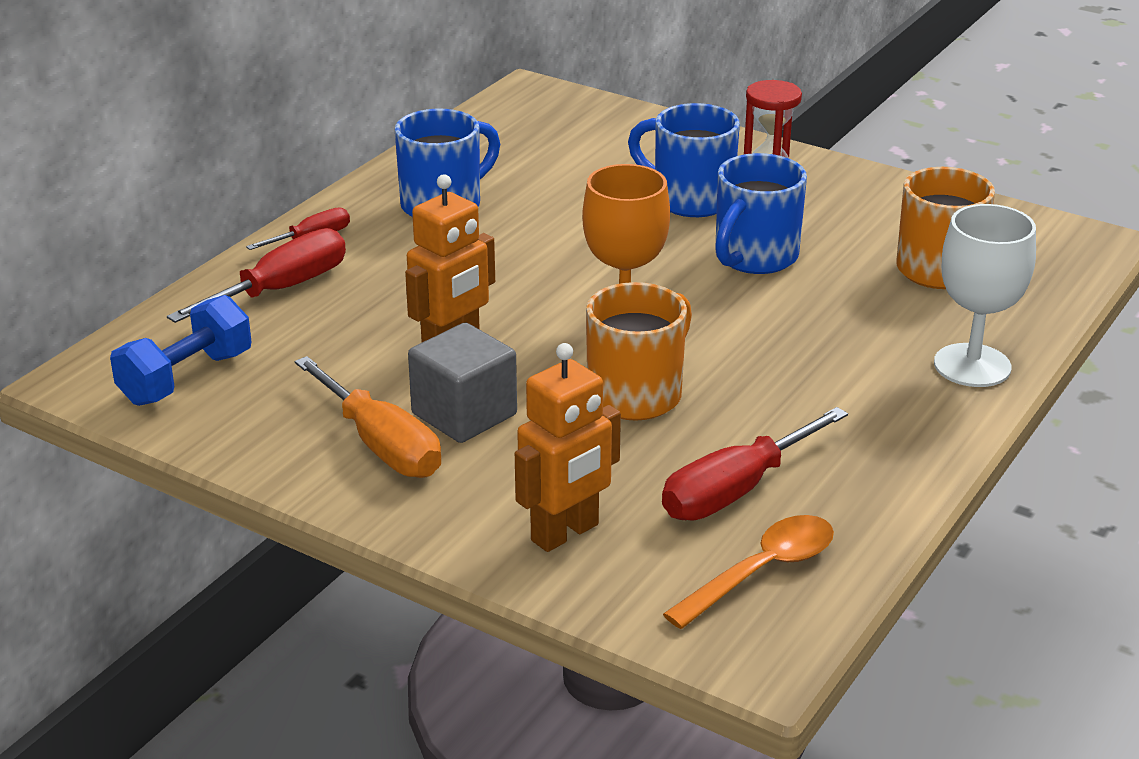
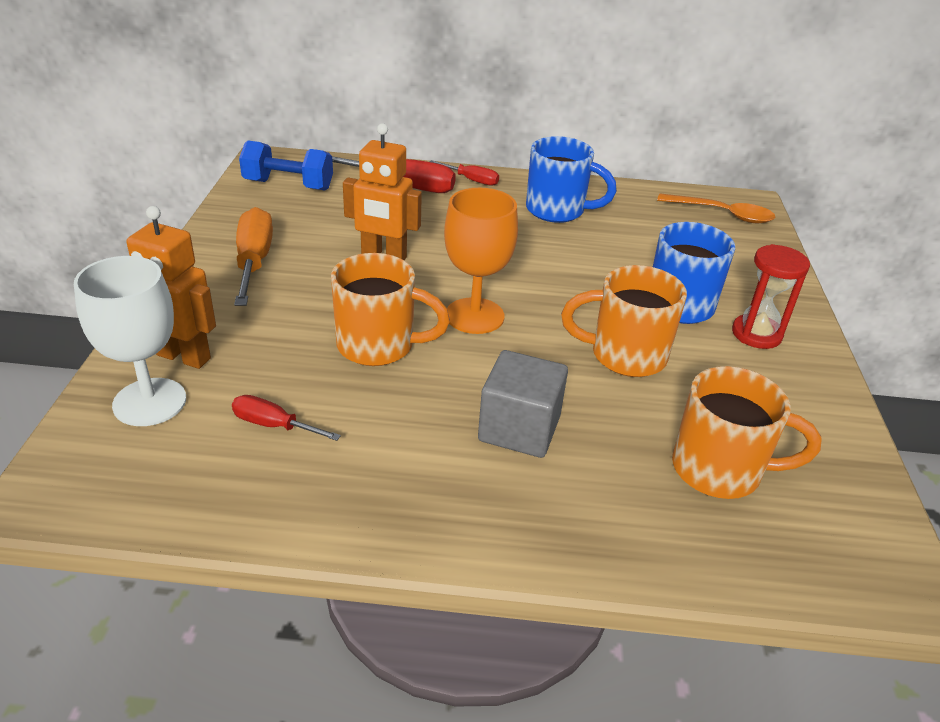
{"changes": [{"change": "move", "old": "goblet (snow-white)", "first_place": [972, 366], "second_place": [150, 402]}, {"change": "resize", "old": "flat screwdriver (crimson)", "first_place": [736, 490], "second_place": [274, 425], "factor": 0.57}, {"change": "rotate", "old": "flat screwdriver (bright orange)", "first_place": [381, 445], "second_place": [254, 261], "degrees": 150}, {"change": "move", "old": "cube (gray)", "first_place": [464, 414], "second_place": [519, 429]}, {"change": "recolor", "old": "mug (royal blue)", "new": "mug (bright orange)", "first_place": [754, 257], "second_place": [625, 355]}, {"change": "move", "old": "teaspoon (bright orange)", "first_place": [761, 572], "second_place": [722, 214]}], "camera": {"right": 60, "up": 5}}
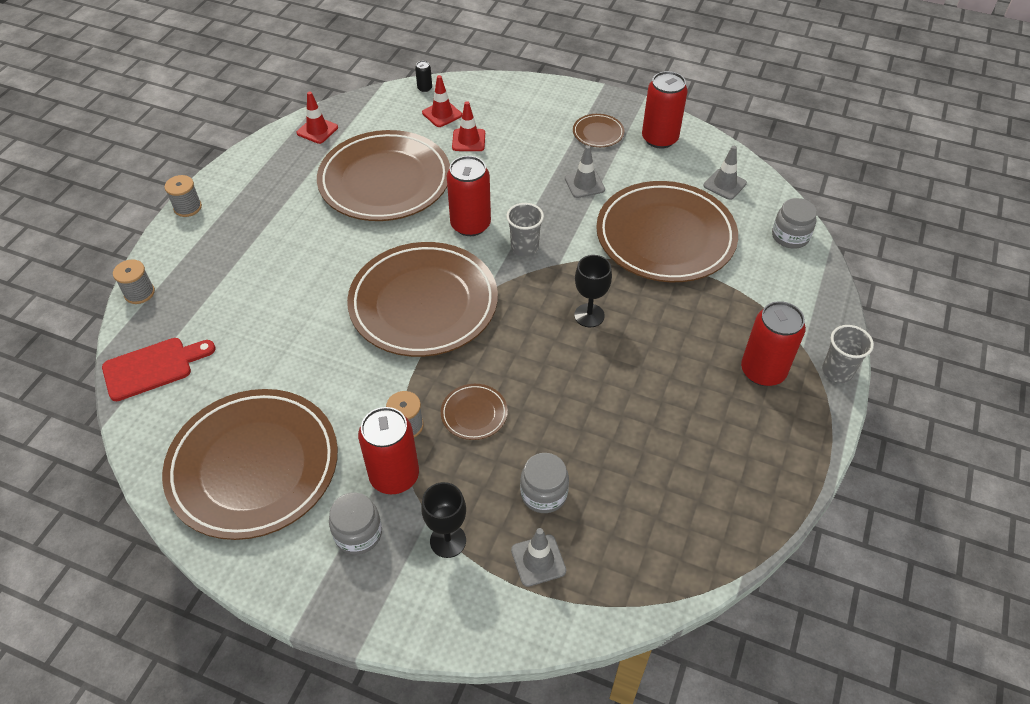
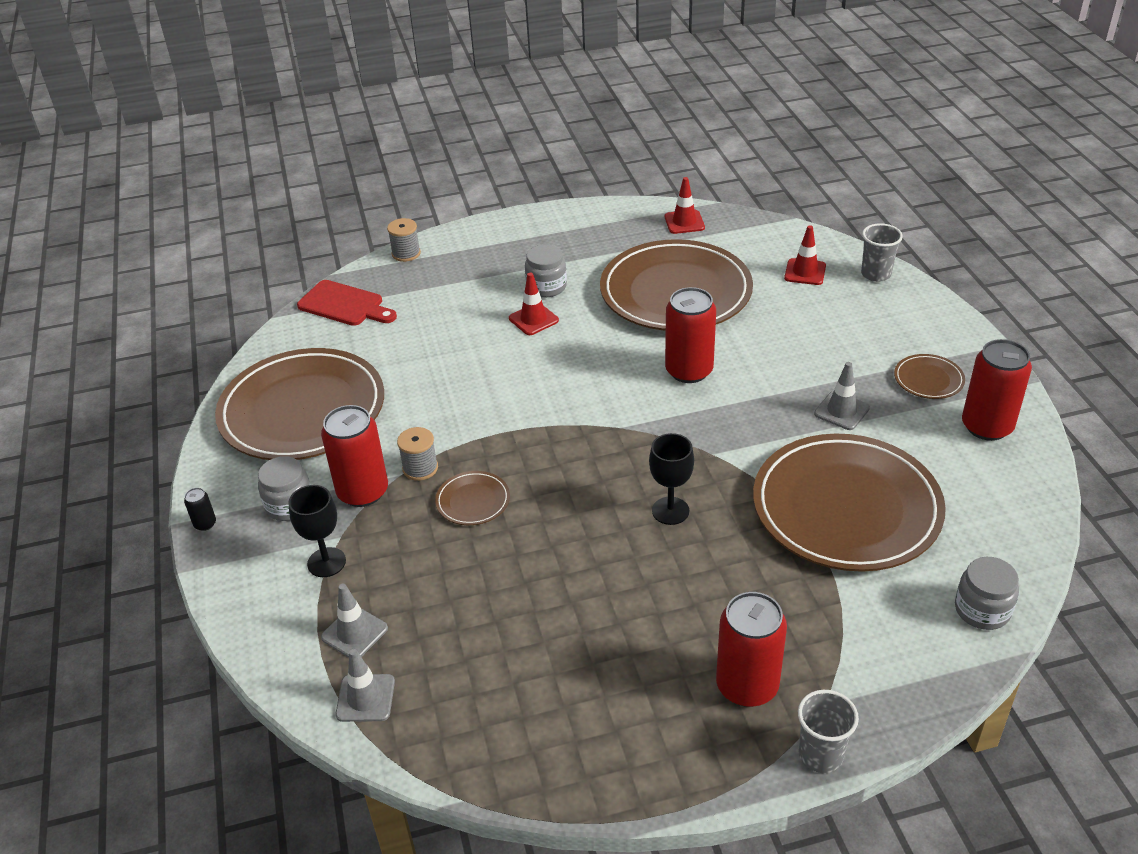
{"changes": [{"change": "move", "old": "soda can (jet-black)", "first_place": [424, 88], "second_place": [205, 524]}, {"change": "move", "old": "traffic cone (gray)", "first_place": [724, 184], "second_place": [365, 698]}, {"change": "move", "old": "traffic cone (crimson)", "first_place": [468, 140], "second_place": [533, 319]}, {"change": "move", "old": "preserve jar (gray)", "first_place": [544, 493], "second_place": [546, 287]}, {"change": "move", "old": "cup (gray)", "first_place": [524, 248], "second_place": [876, 274]}, {"change": "delete", "old": "spool (gray)", "first_place": [188, 207]}, {"change": "delete", "old": "flat dish (brown)", "first_place": [423, 303]}], "camera": {"right": 55, "up": -10}}
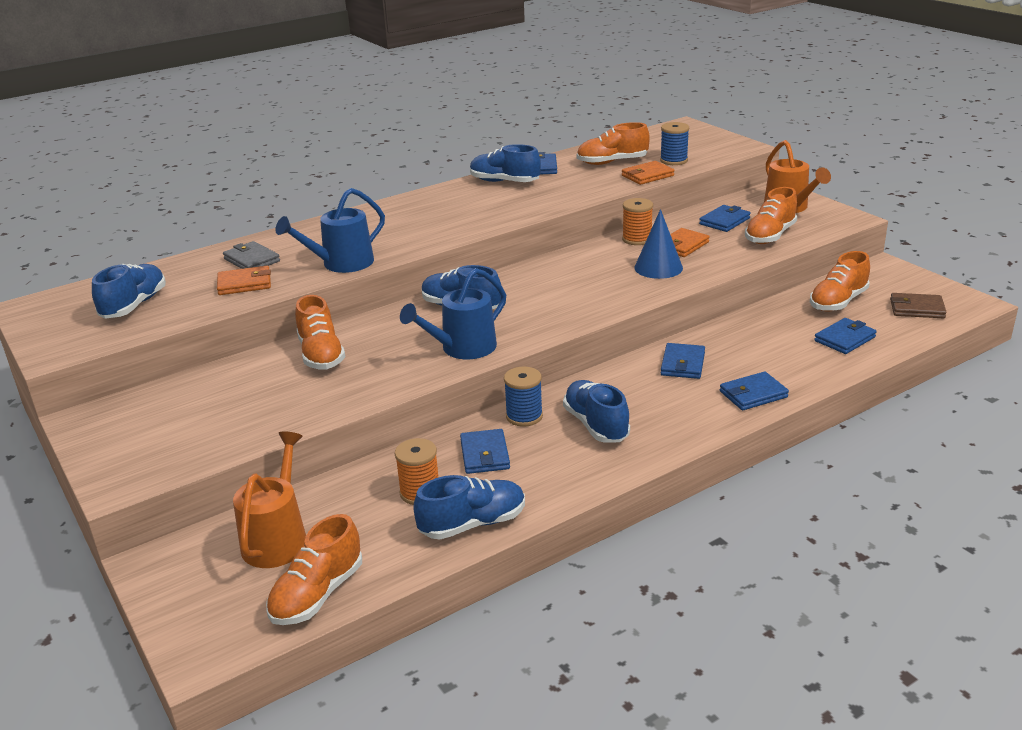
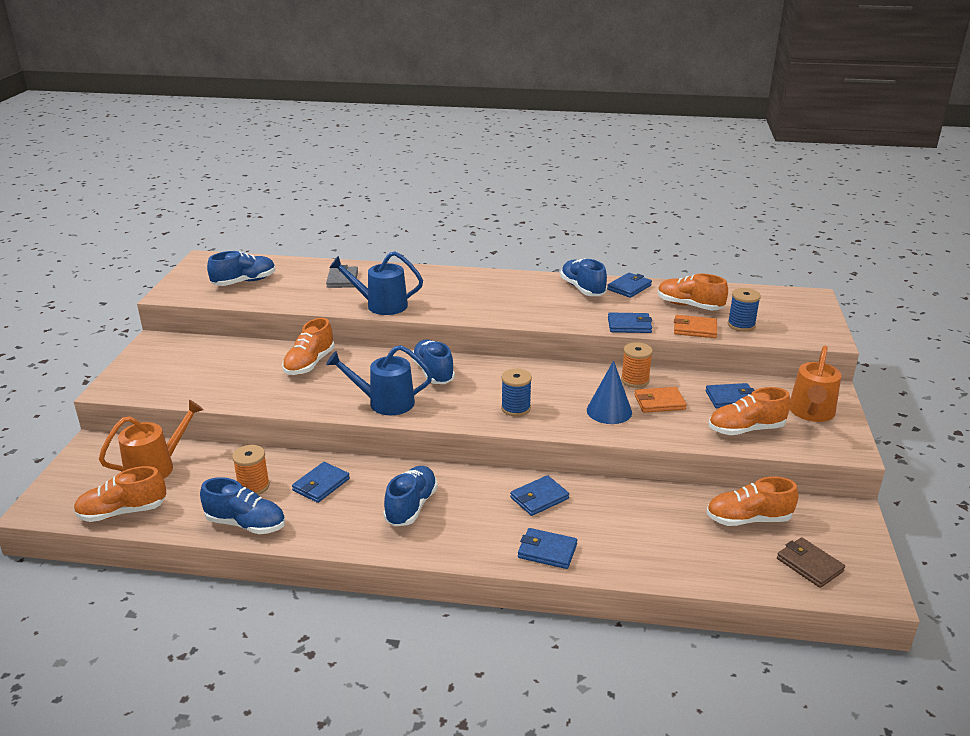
{"changes": [{"change": "move", "old": "spool (royal blue)", "first_place": [524, 416], "second_place": [516, 408]}, {"change": "move", "old": "wallet (royal blue)", "first_place": [845, 339], "second_place": [629, 325]}, {"change": "delete", "old": "wallet (bright orange)", "first_place": [244, 284]}], "camera": {"right": 40, "up": 0}}
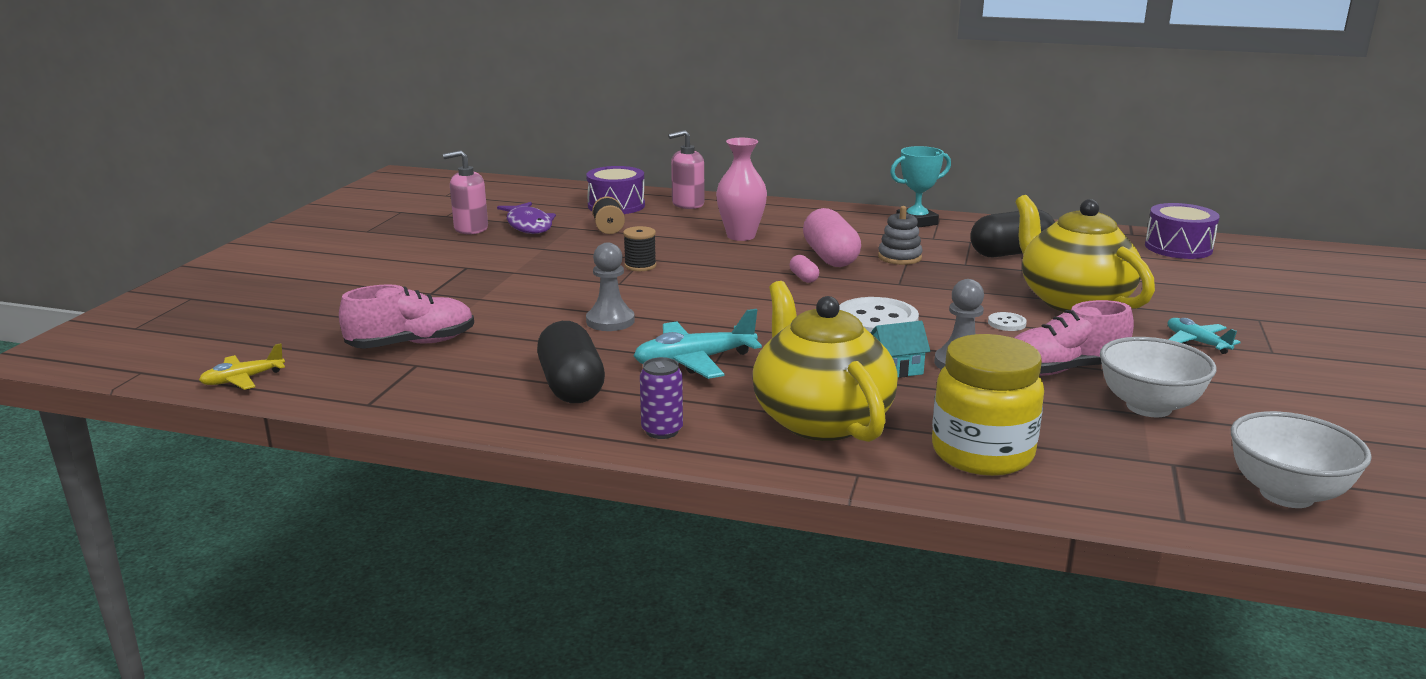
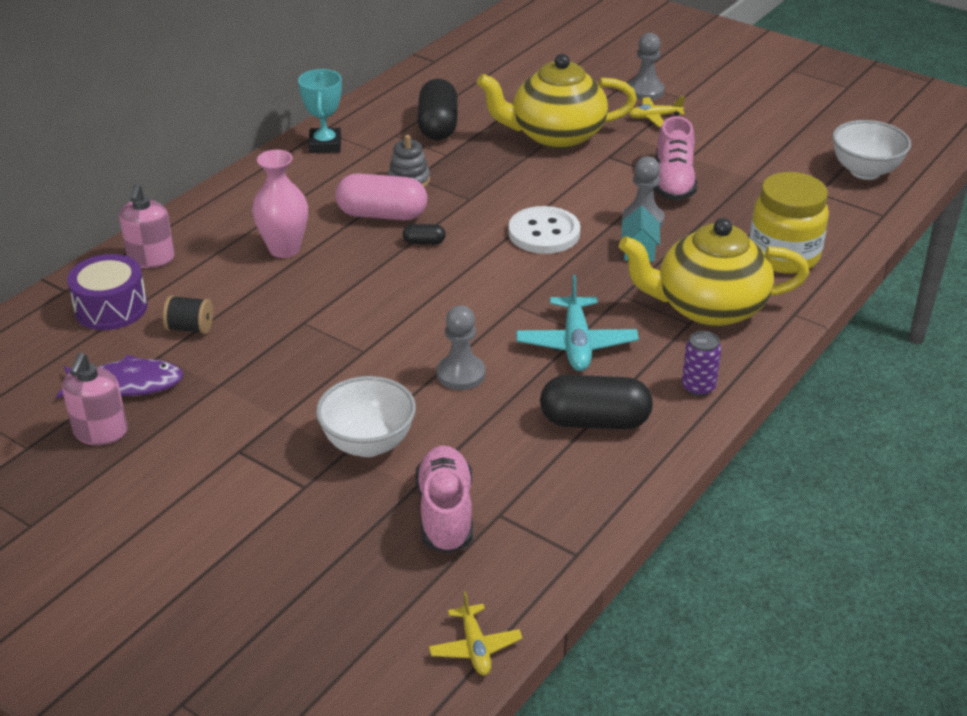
{"changes": [{"change": "move", "old": "deep dish (snow-white)", "first_place": [1148, 407], "second_place": [368, 443]}, {"change": "recolor", "old": "pill shape (pink)", "new": "pill shape (jet-black)", "first_place": [803, 278], "second_place": [424, 242]}, {"change": "insert", "new": "chess pawn (gray)", "second_place": [645, 91]}, {"change": "recolor", "old": "plane (aqua)", "new": "plane (golden)", "first_place": [1197, 342], "second_place": [654, 117]}, {"change": "delete", "old": "spool (jet-black)", "first_place": [640, 266]}, {"change": "delete", "old": "shirt button (snow-white)", "first_place": [1006, 323]}, {"change": "delete", "old": "toy drum (royal purple)", "first_place": [1178, 248]}], "camera": {"right": -70, "up": 15}}
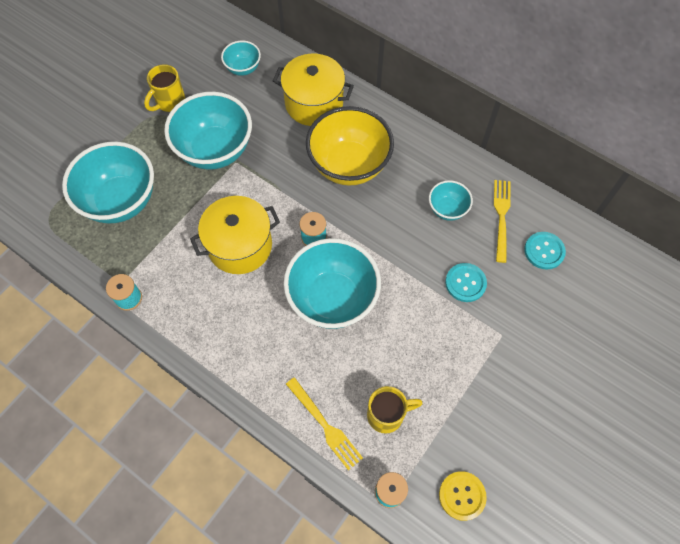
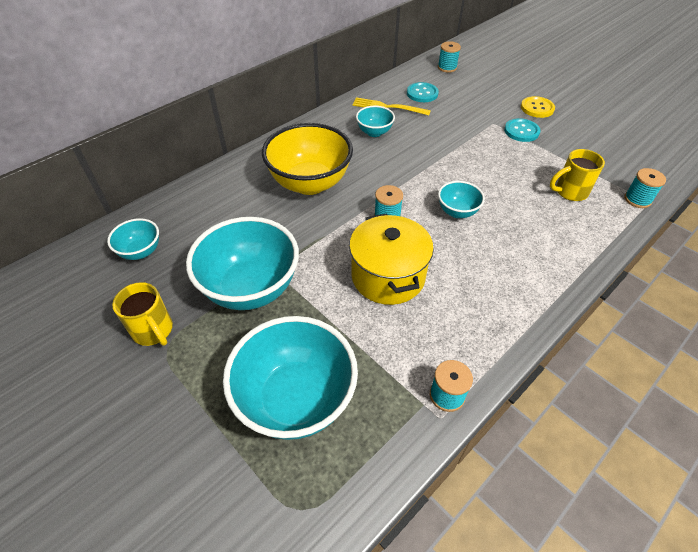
{"changes": [{"change": "insert", "new": "spool (aqua)", "second_place": [447, 67]}, {"change": "resize", "old": "deep dish (aqua)", "first_place": [332, 299], "second_place": [457, 212], "factor": 0.5}, {"change": "move", "old": "shirt button (aqua)", "first_place": [465, 283], "second_place": [521, 131]}, {"change": "move", "old": "shirt button (golden)", "first_place": [462, 496], "second_place": [537, 108]}, {"change": "rotate", "old": "mug (golden)", "first_place": [387, 415], "second_place": [569, 192], "degrees": -105}, {"change": "delete", "old": "cooking pot (golden)", "first_place": [314, 103]}, {"change": "delete", "old": "fork (golden)", "first_place": [325, 425]}], "camera": {"right": -80, "up": -15}}
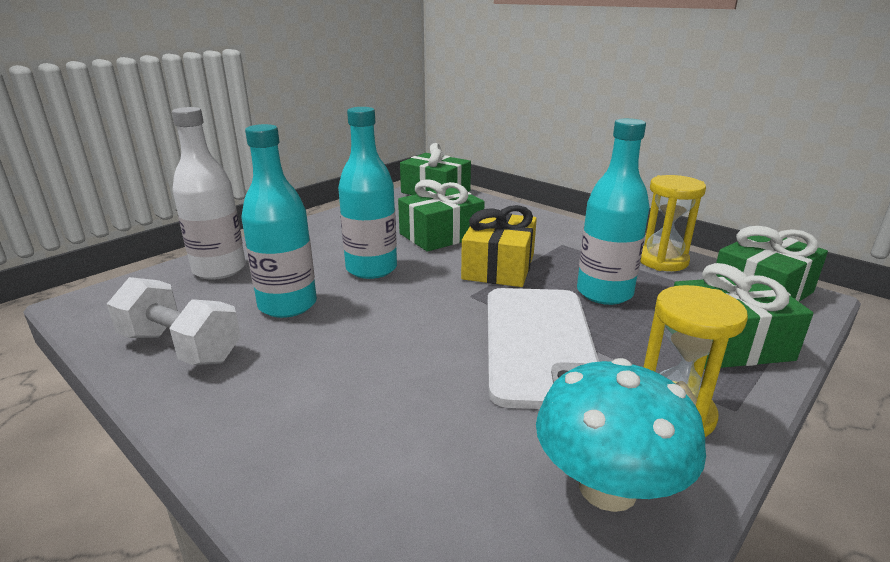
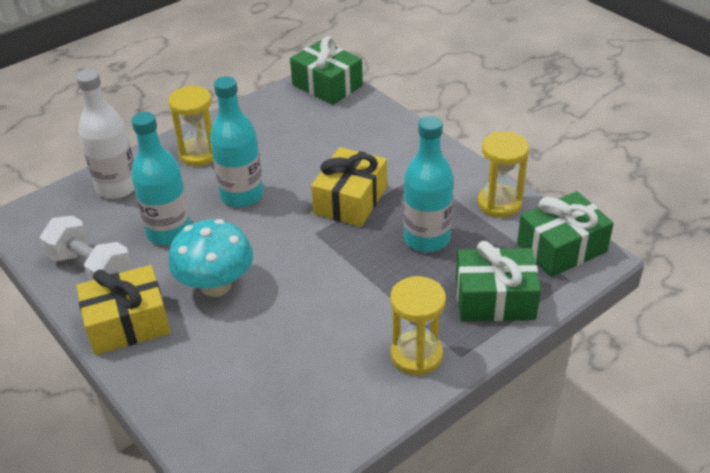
{"changes": [{"change": "insert", "new": "wrapped gift (golden)", "second_place": [127, 323]}, {"change": "insert", "new": "sandglass (golden)", "second_place": [199, 154]}, {"change": "move", "old": "toadstool (aqua)", "first_place": [607, 488], "second_place": [216, 285]}, {"change": "delete", "old": "wrapped gift (leaf-green)", "first_place": [441, 235]}, {"change": "delete", "old": "phone (snow-white)", "first_place": [539, 344]}], "camera": {"right": 10, "up": 15}}
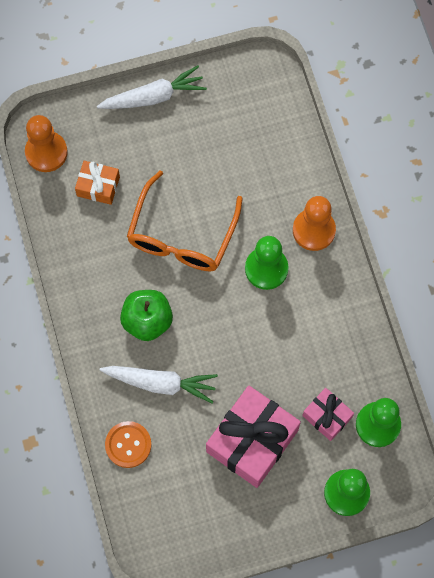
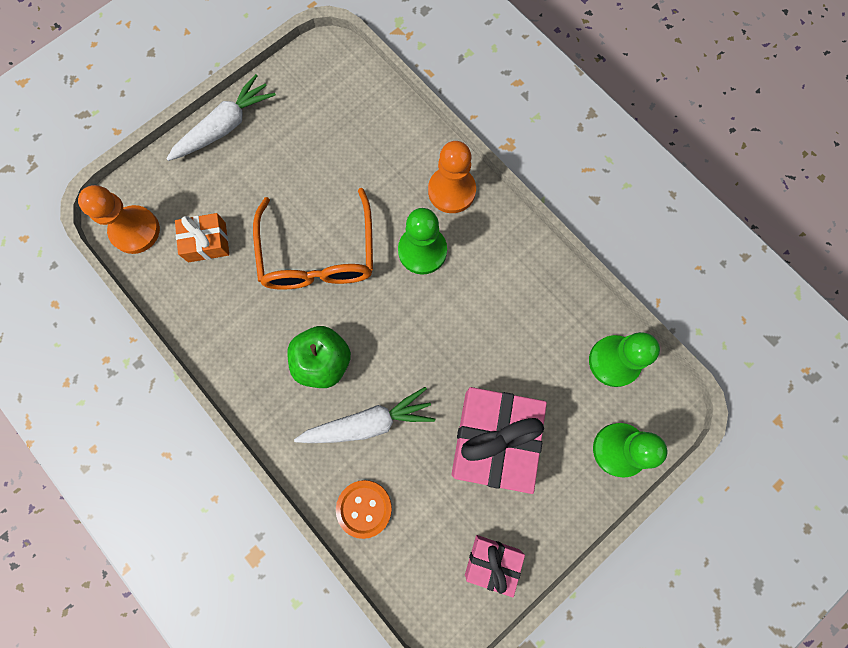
{"changes": [{"change": "move", "old": "wrapped gift (pink)", "first_place": [327, 416], "second_place": [492, 562]}], "camera": {"right": -25, "up": 5}}
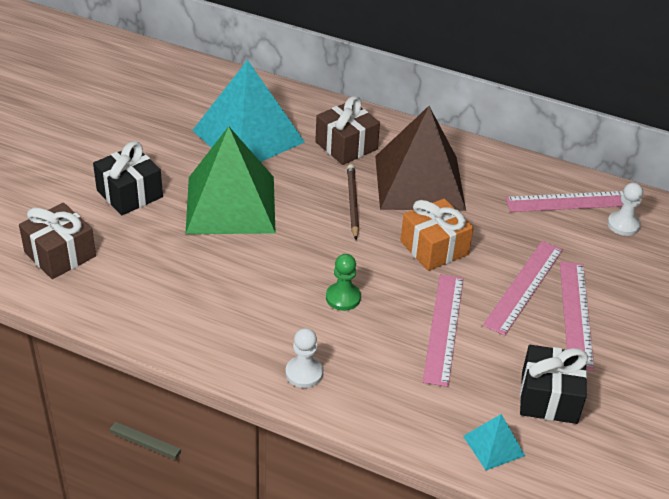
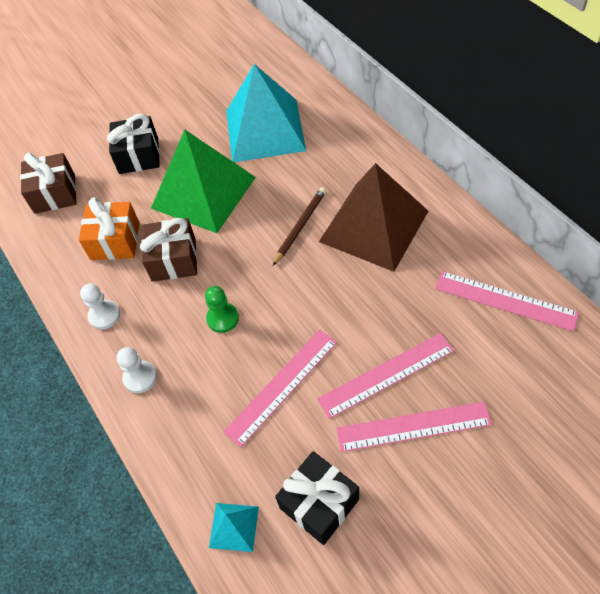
{"changes": [{"change": "move", "old": "wrapped gift (bright orange)", "first_place": [434, 248], "second_place": [115, 241]}, {"change": "move", "old": "chess pawn (snow-white)", "first_place": [623, 225], "second_place": [104, 315]}, {"change": "move", "old": "wrapped gift (brown)", "first_place": [346, 146], "second_place": [174, 260]}, {"change": "rotate", "old": "measuring stick (pink)", "first_place": [576, 314], "second_place": [413, 426], "degrees": 45}], "camera": {"right": 40, "up": 15}}
